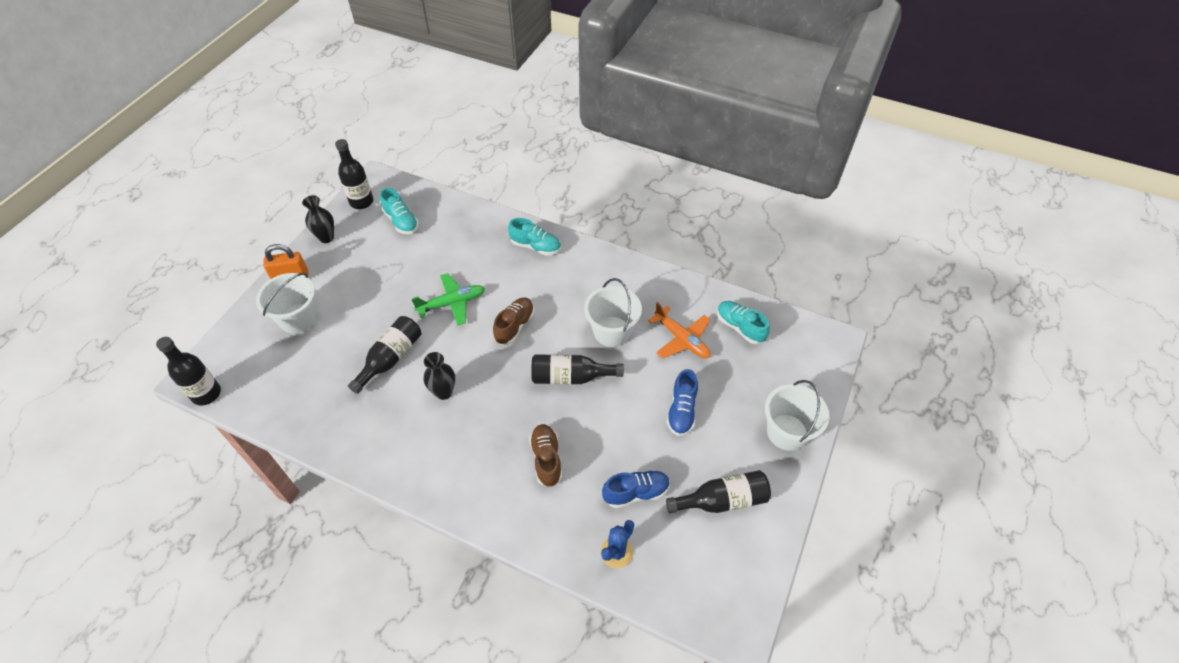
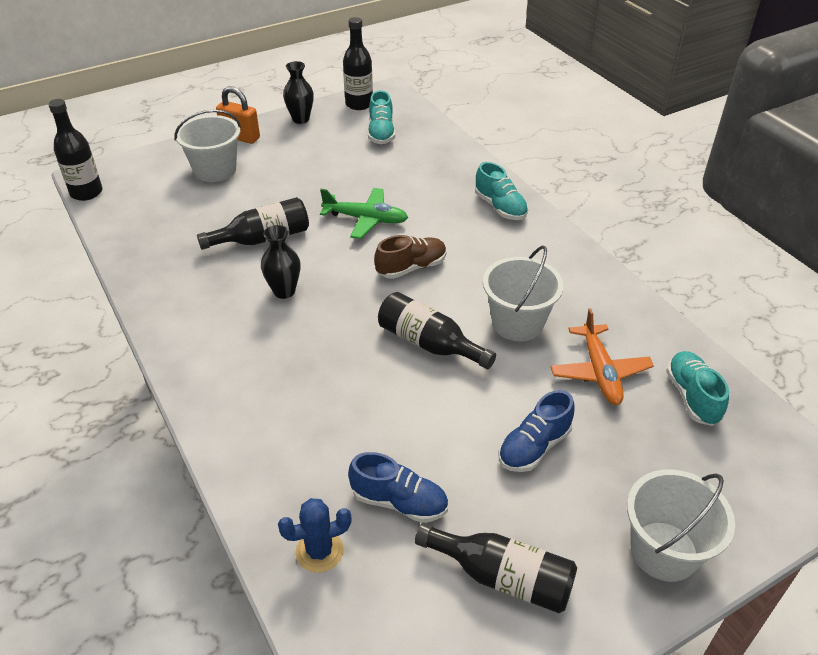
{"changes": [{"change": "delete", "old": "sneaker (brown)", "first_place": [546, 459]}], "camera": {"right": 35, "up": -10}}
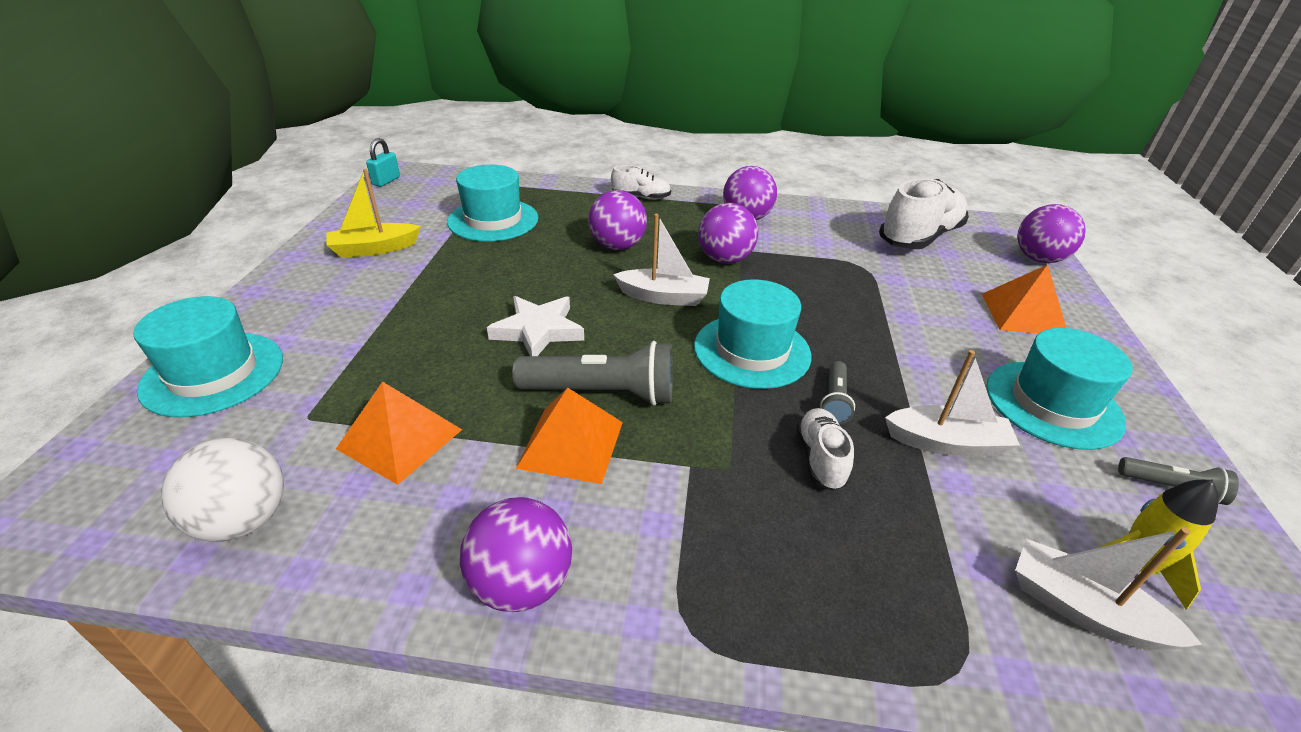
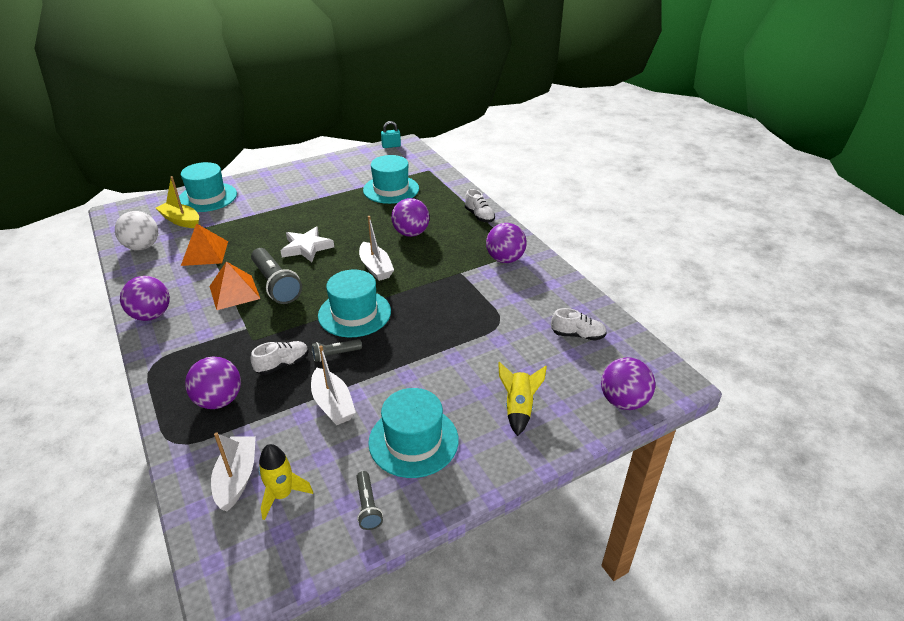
{"changes": [{"change": "move", "old": "boat (golden)", "first_place": [374, 249], "second_place": [181, 221]}, {"change": "move", "old": "sphere (royal purple)", "first_place": [725, 259], "second_place": [219, 400]}, {"change": "replace", "old": "pyramid shape (bright orange)", "new": "rocket (golden)", "first_place": [1023, 314], "second_place": [519, 408]}, {"change": "resize", "old": "sneaker (snow-white)", "first_place": [919, 237], "second_place": [577, 335], "factor": 0.52}], "camera": {"right": 55, "up": 0}}
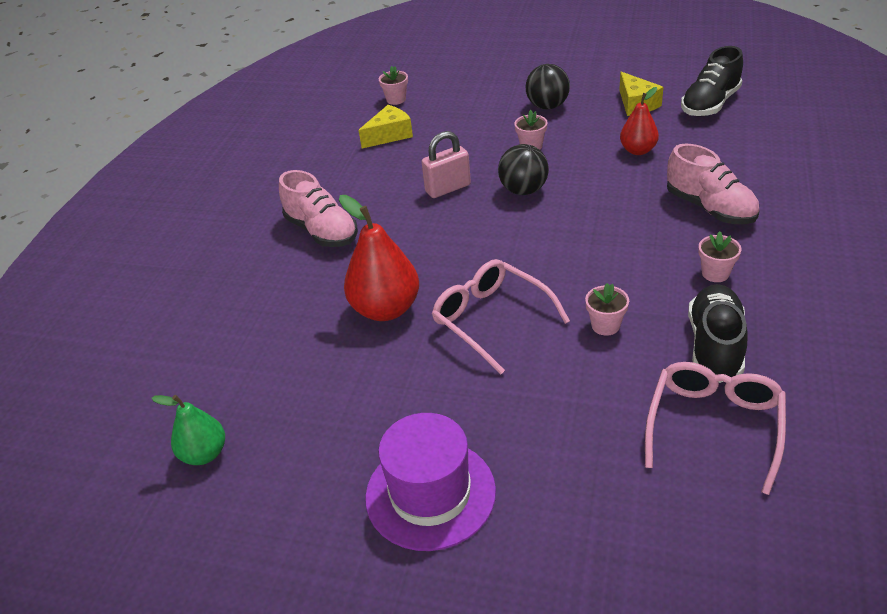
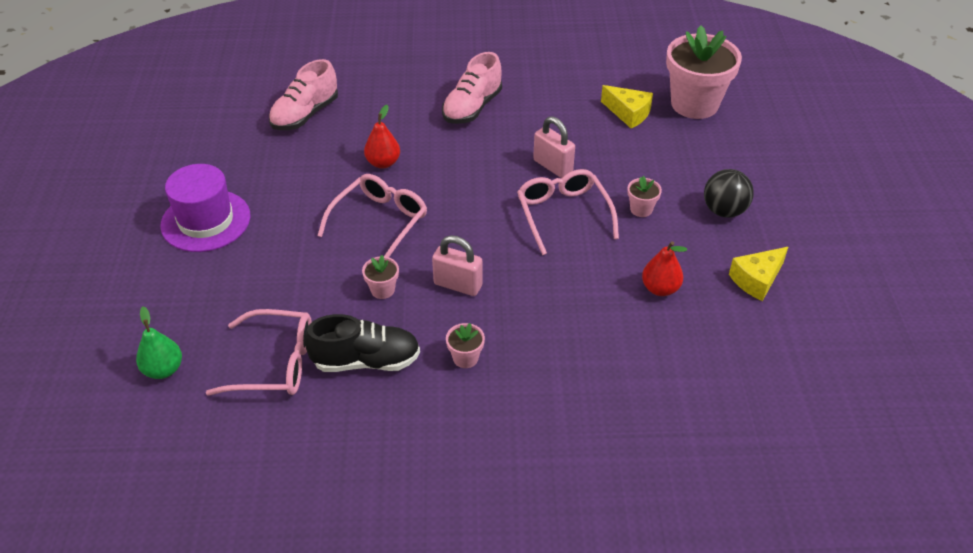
{"changes": [{"change": "move", "old": "toy pear (leaf-green)", "first_place": [204, 454], "second_place": [163, 369]}, {"change": "move", "old": "sneaker (pink)", "first_place": [710, 208], "second_place": [305, 115]}, {"change": "resize", "old": "toy pear (crimson)", "first_place": [386, 309], "second_place": [383, 163], "factor": 0.61}, {"change": "insert", "new": "padlock (pink)", "second_place": [458, 285]}, {"change": "replace", "old": "sphere (jet-black)", "new": "spectacles (pink)", "first_place": [523, 190], "second_place": [563, 215]}, {"change": "resize", "old": "plant pot (pink)", "first_place": [396, 99], "second_place": [694, 104], "factor": 2.39}, {"change": "delete", "old": "sneaker (jet-black)", "first_place": [710, 104]}], "camera": {"right": 70, "up": 5}}
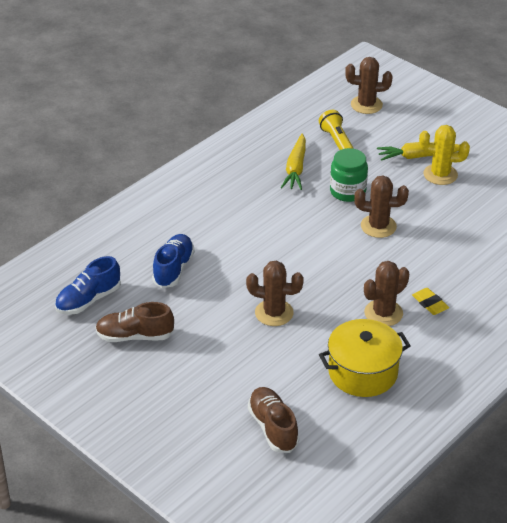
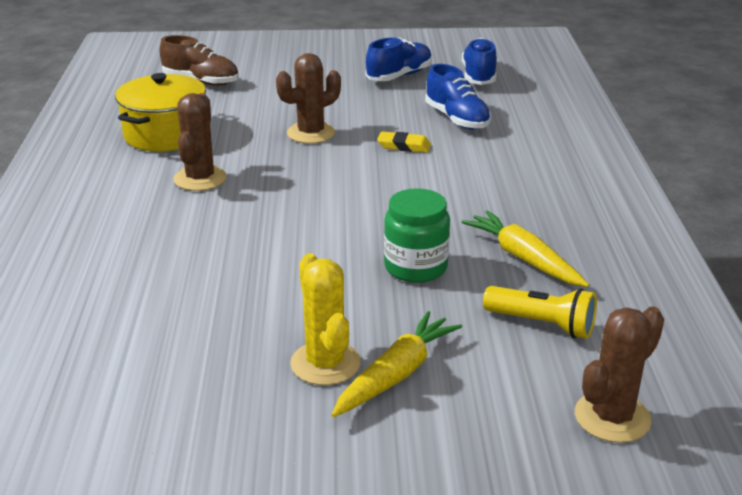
{"changes": [{"change": "rotate", "old": "cactus (golden)", "first_place": [440, 174], "second_place": [325, 363], "degrees": -75}, {"change": "recolor", "old": "sneaker (brown)", "new": "sneaker (royal blue)", "first_place": [135, 336], "second_place": [399, 76]}, {"change": "move", "old": "pencil eraser (golden)", "first_place": [430, 304], "second_place": [404, 146]}, {"change": "delete", "old": "cactus (brown)", "first_place": [378, 226]}], "camera": {"right": 135, "up": -10}}
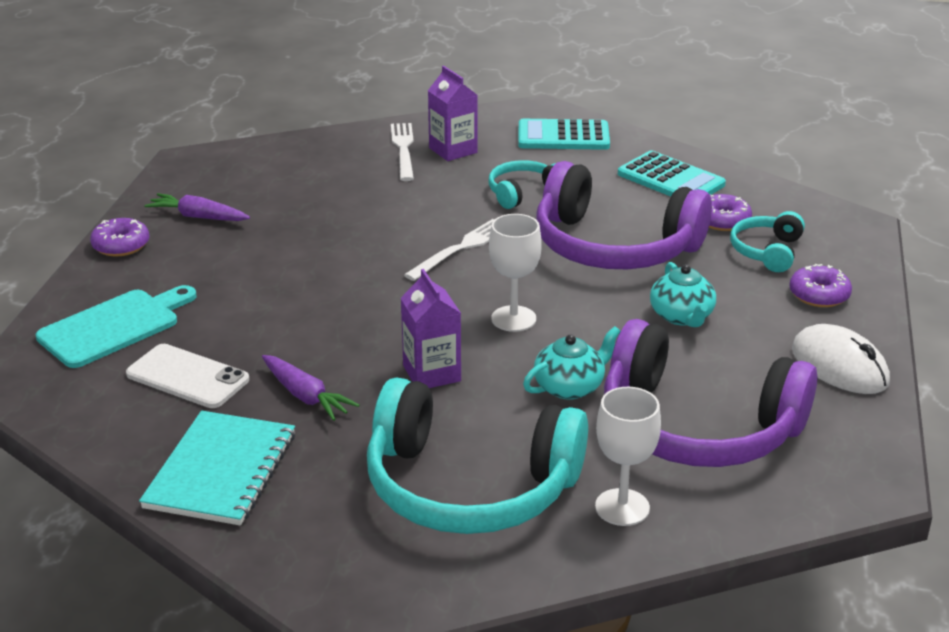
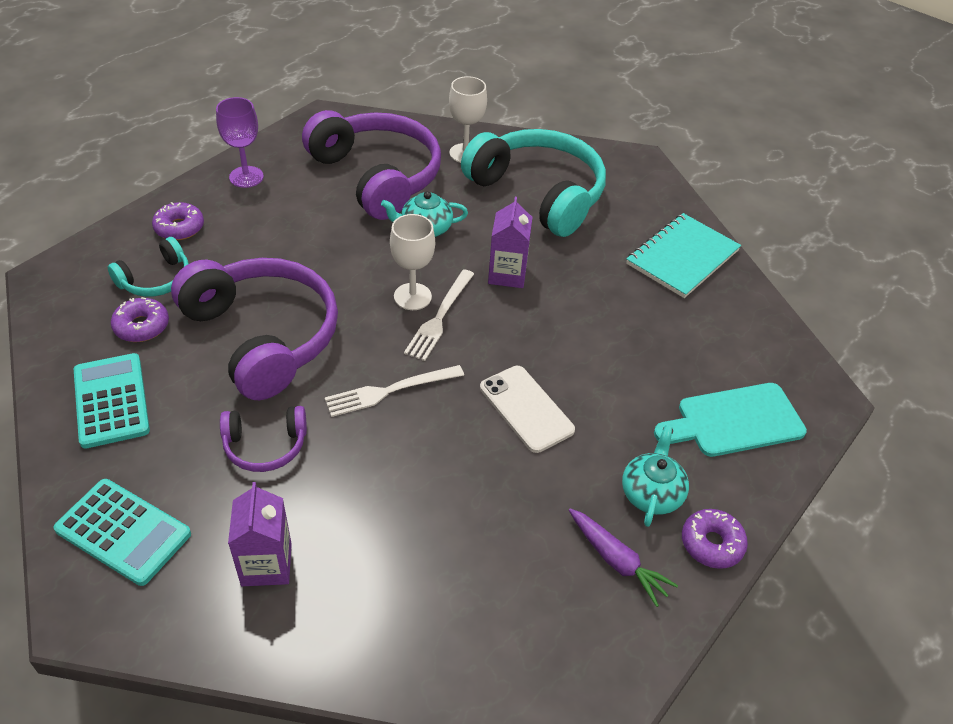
{"changes": [{"change": "replace", "old": "PC mouse (snow-white)", "new": "goblet (royal purple)", "first_place": [839, 366], "second_place": [246, 177]}, {"change": "recolor", "old": "headset (aqua)", "new": "headset (royal purple)", "first_place": [523, 193], "second_place": [265, 445]}, {"change": "move", "old": "fork (snow-white)", "first_place": [403, 149], "second_place": [439, 317]}, {"change": "move", "old": "phone (snow-white)", "first_place": [187, 377], "second_place": [526, 409]}, {"change": "move", "old": "china teapot (aqua)", "first_place": [682, 316], "second_place": [651, 493]}, {"change": "delete", "old": "root vegetable (royal purple)", "first_place": [306, 396]}], "camera": {"right": -155, "up": 15}}
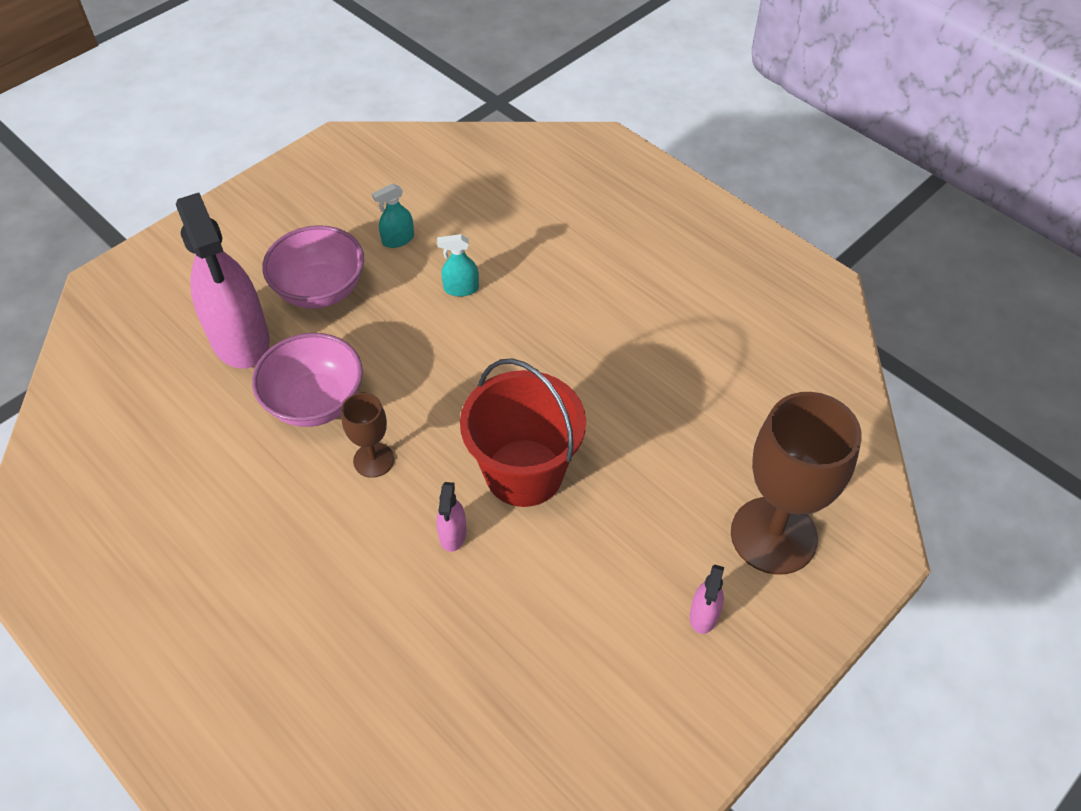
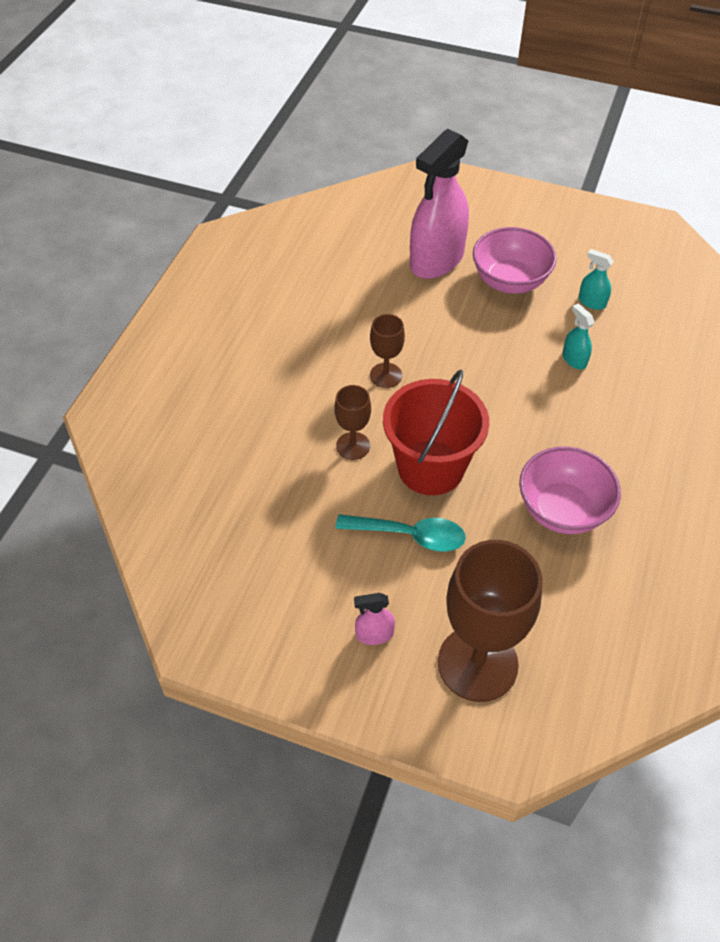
{"changes": [{"change": "replace", "old": "sprayer (pink)", "new": "goblet (brown)", "first_place": [453, 534], "second_place": [353, 446]}, {"change": "insert", "new": "teaspoon (aqua)", "second_place": [410, 535]}, {"change": "move", "old": "deep dish (pink)", "first_place": [315, 402], "second_place": [562, 510]}], "camera": {"right": 65, "up": 0}}
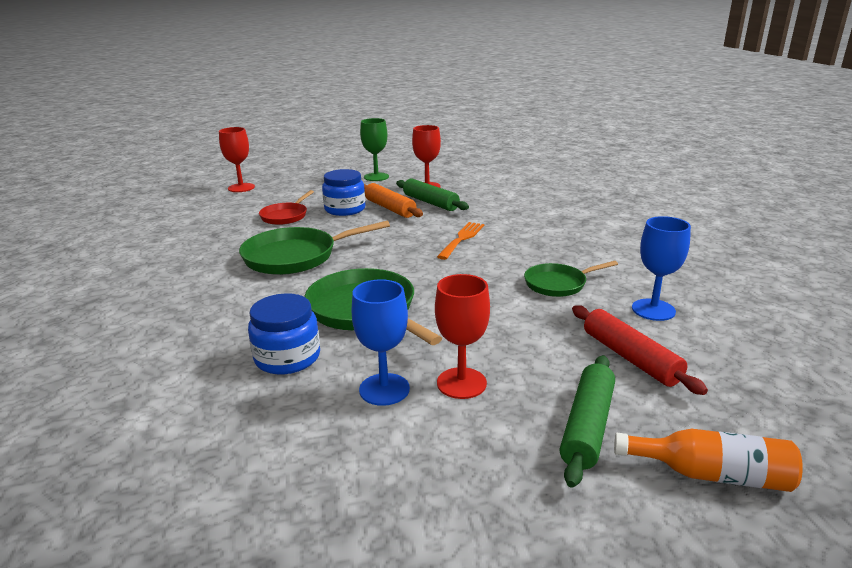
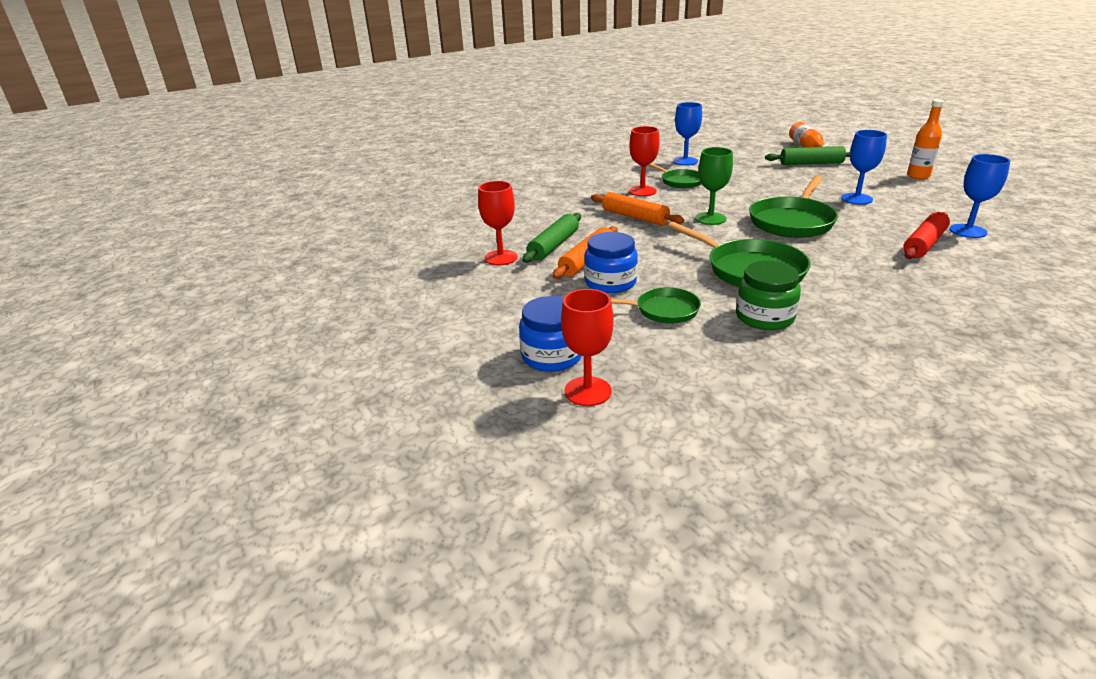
{"changes": [{"change": "move", "old": "preserve jar (royal blue)", "first_place": [287, 357], "second_place": [552, 356]}, {"change": "replace", "old": "fork (bright orange)", "new": "rolling pin (bright orange)", "first_place": [462, 239], "second_place": [635, 217]}, {"change": "recolor", "old": "skillet (crimson)", "new": "skillet (leaf-green)", "first_place": [285, 216], "second_place": [663, 310]}, {"change": "move", "old": "goblet (crimson)", "first_place": [461, 383], "second_place": [642, 191]}, {"change": "move", "old": "goblet (leaf-green)", "first_place": [376, 177], "second_place": [710, 219]}, {"change": "insert", "new": "preserve jar (leaf-green)", "second_place": [764, 317]}, {"change": "move", "old": "rolling pin (crimson)", "first_place": [630, 358], "second_place": [924, 244]}, {"change": "insert", "new": "drink bottle (bright orange)", "second_place": [918, 176]}, {"change": "insert", "new": "goblet (royal blue)", "second_place": [967, 231]}], "camera": {"right": -110, "up": 5}}
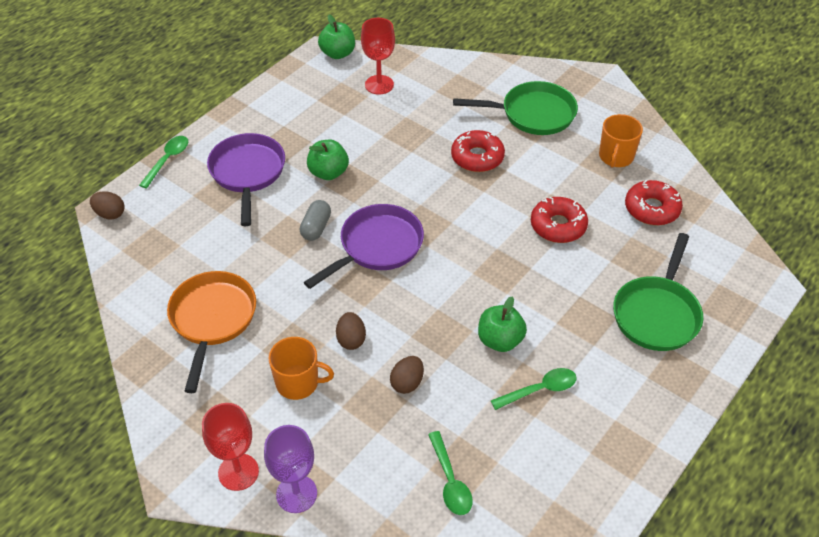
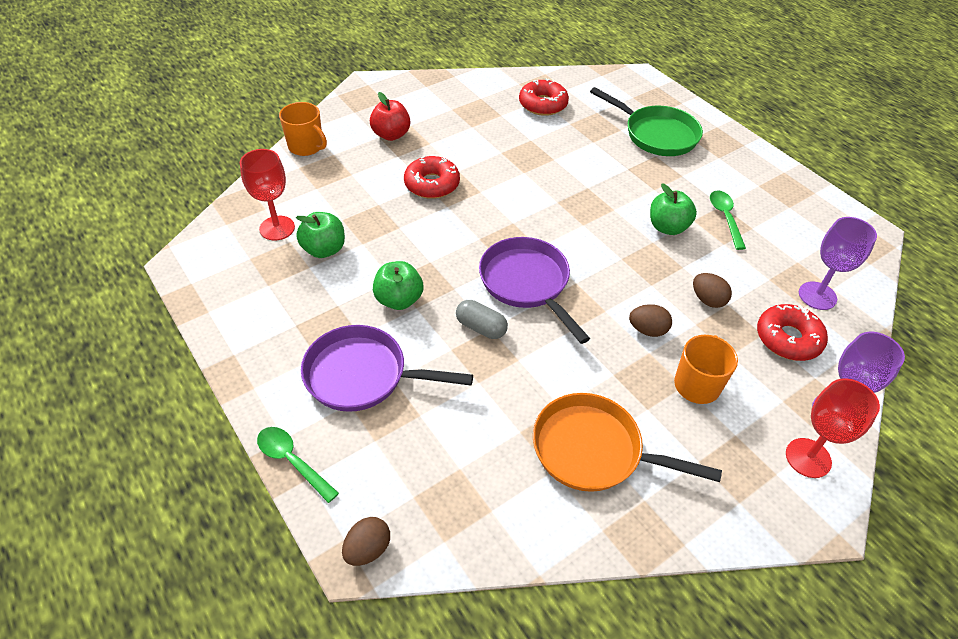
{"changes": [{"change": "move", "old": "mug (bright orange)", "first_place": [616, 157], "second_place": [306, 146]}, {"change": "move", "old": "toy apple (leaf-green)", "first_place": [338, 54], "second_place": [324, 249]}, {"change": "replace", "old": "skillet (leaf-green)", "new": "toy apple (crimson)", "first_place": [533, 114], "second_place": [391, 135]}, {"change": "move", "old": "glazed donut (crimson)", "first_place": [558, 226], "second_place": [788, 339]}, {"change": "replace", "old": "teaspoon (leaf-green)", "new": "goblet (royal purple)", "first_place": [450, 481], "second_place": [817, 296]}], "camera": {"right": -75, "up": 0}}
